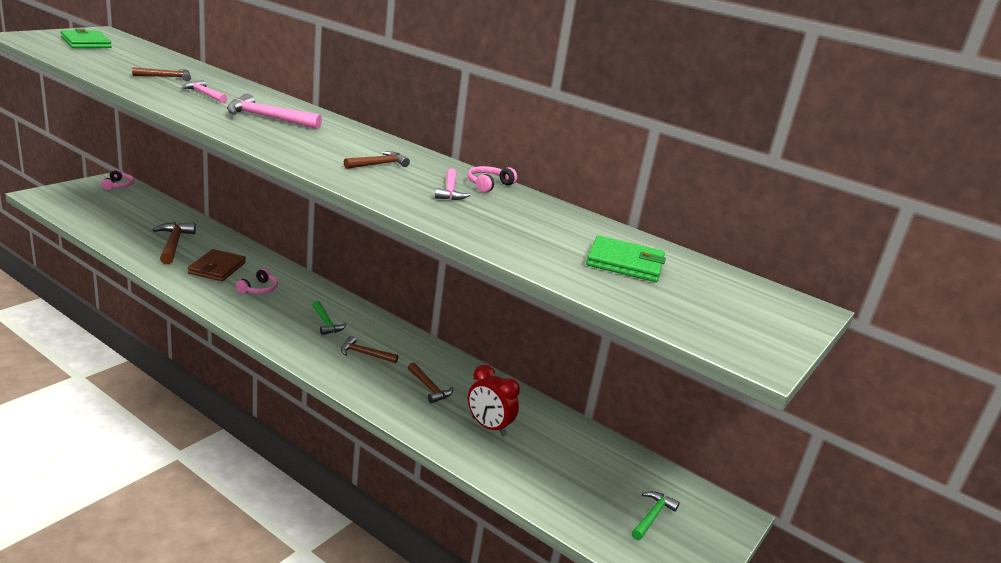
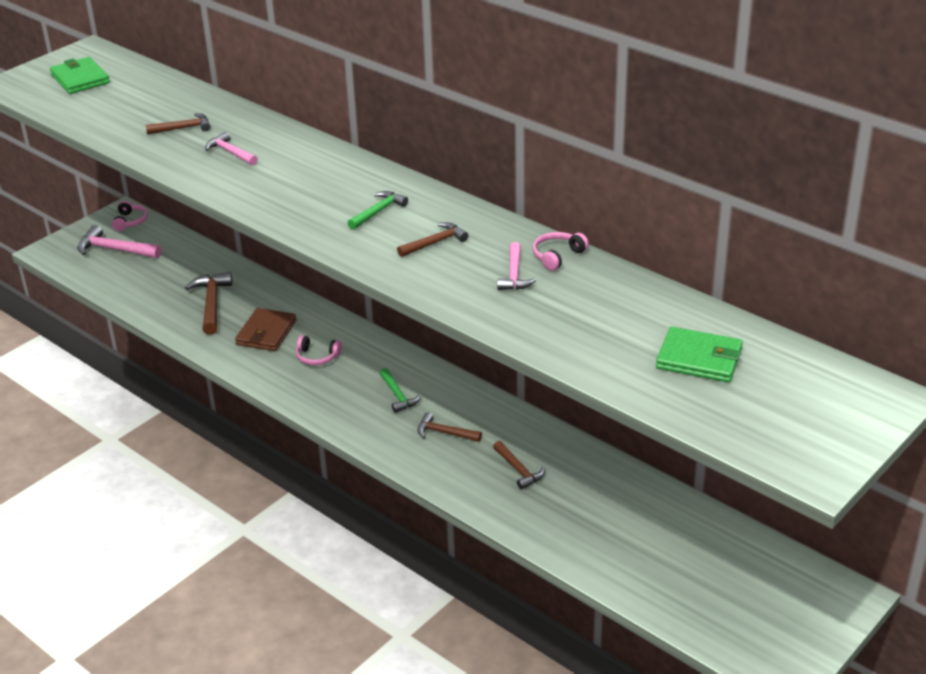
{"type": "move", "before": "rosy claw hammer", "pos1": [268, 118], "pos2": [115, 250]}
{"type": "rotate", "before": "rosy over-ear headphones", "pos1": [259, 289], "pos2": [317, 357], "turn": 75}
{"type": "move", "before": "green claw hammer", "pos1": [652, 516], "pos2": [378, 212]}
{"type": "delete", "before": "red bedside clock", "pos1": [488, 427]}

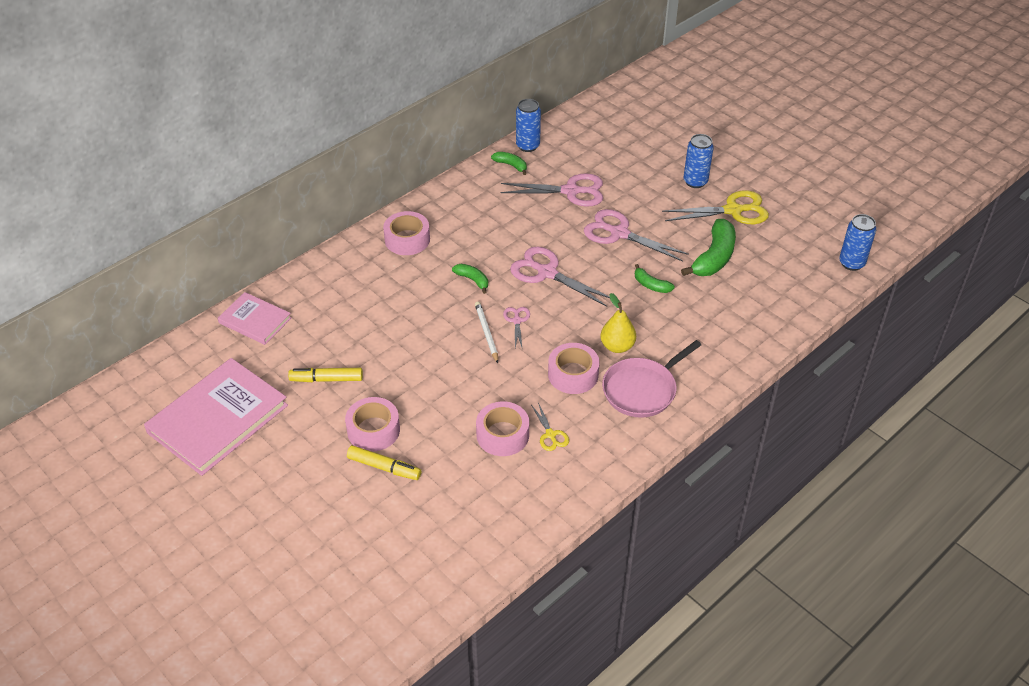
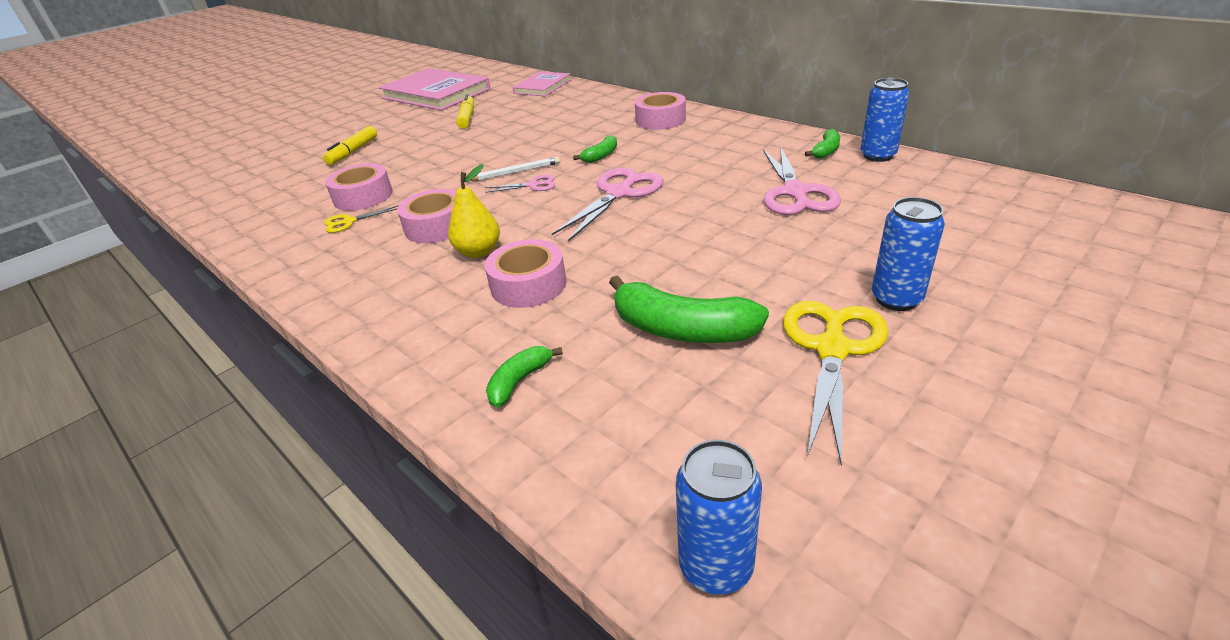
{"type": "move", "before": "rosy roll of tape", "pos1": [373, 430], "pos2": [528, 285]}
{"type": "move", "before": "green banana", "pos1": [651, 285], "pos2": [519, 381]}
{"type": "rotate", "before": "golden shears", "pos1": [733, 210], "pos2": [832, 349], "turn": -150}
{"type": "delete", "before": "rosy shears", "pos1": [619, 233]}
{"type": "delete", "before": "rosy skillet", "pos1": [642, 390]}

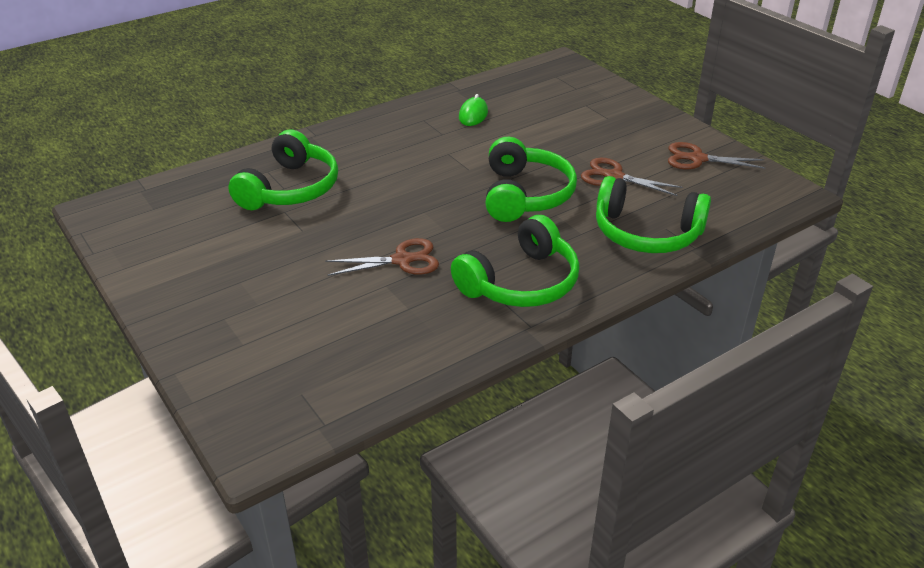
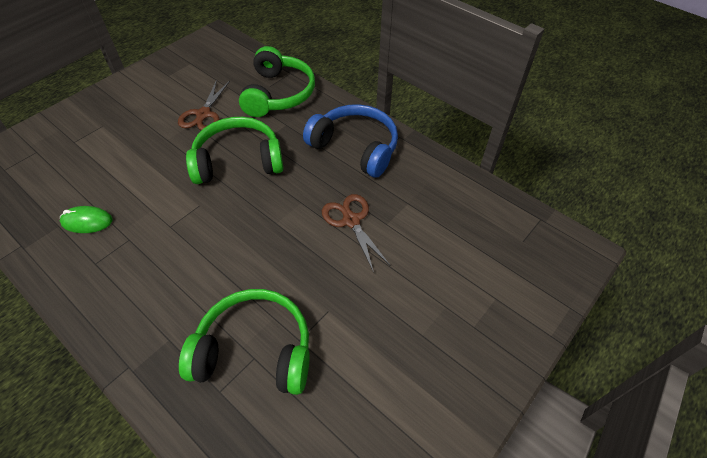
{"type": "recolor", "before": "green over-ear headphones", "after": "royal blue over-ear headphones", "pos1": [520, 282], "pos2": [355, 148]}
{"type": "delete", "before": "dark brown shears", "pos1": [697, 159]}

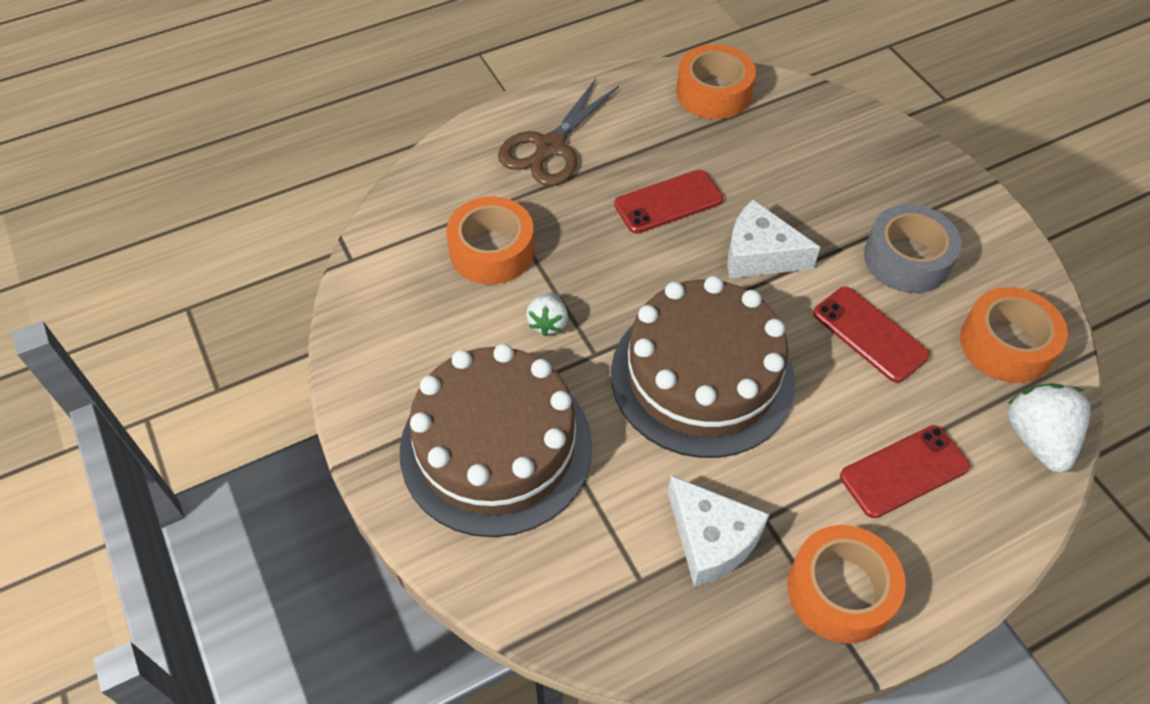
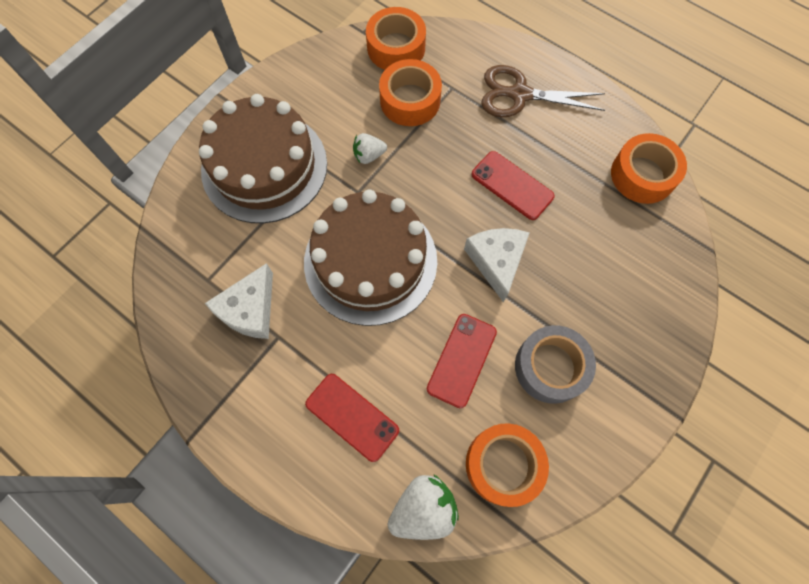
{"type": "move", "before": "bright orange roll of tape", "pos1": [840, 591], "pos2": [396, 48]}

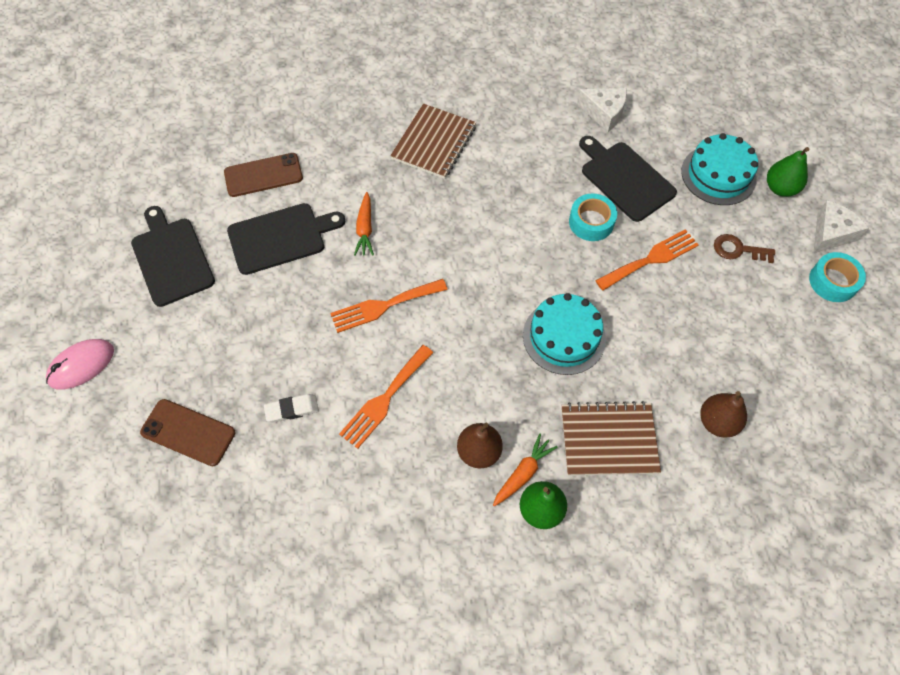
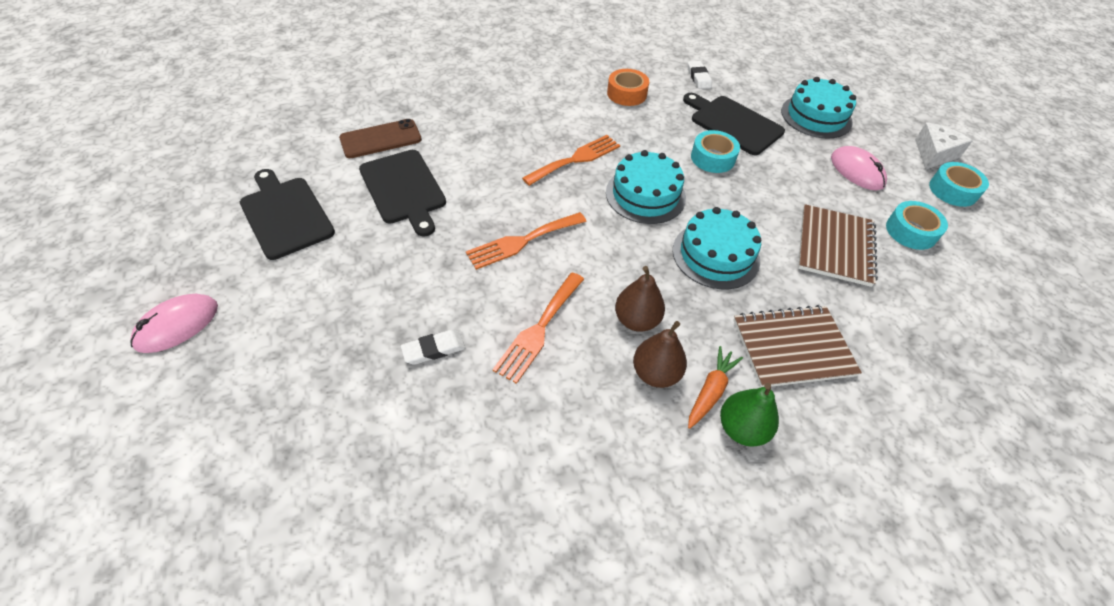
{"type": "rotate", "before": "black cutting board", "pos1": [280, 237], "pos2": [404, 189], "turn": 90}
{"type": "move", "before": "bright orange fork", "pos1": [651, 259], "pos2": [576, 159]}
{"type": "insert", "after": "teal layer cake", "pos2": [645, 195]}
{"type": "insert", "after": "bright orange roll of tape", "pos2": [626, 94]}
{"type": "move", "before": "dark brown pear fruit", "pos1": [717, 422], "pos2": [636, 320]}
{"type": "replace", "before": "snow-white piece of cheese", "after": "snow-white pencil eraser", "pos1": [604, 113], "pos2": [698, 77]}
{"type": "move", "before": "dark brown exercise book", "pos1": [434, 143], "pos2": [835, 247]}
{"type": "replace", "before": "dark brown key", "after": "rosy mouse", "pos1": [738, 250], "pos2": [857, 171]}
{"type": "insert", "after": "teal roll of tape", "pos2": [911, 231]}
{"type": "delete", "before": "dark brown phone", "pos1": [188, 432]}
{"type": "delete", "before": "bright orange root vegetable", "pos1": [365, 229]}
{"type": "delete", "before": "green pear fruit", "pos1": [780, 188]}

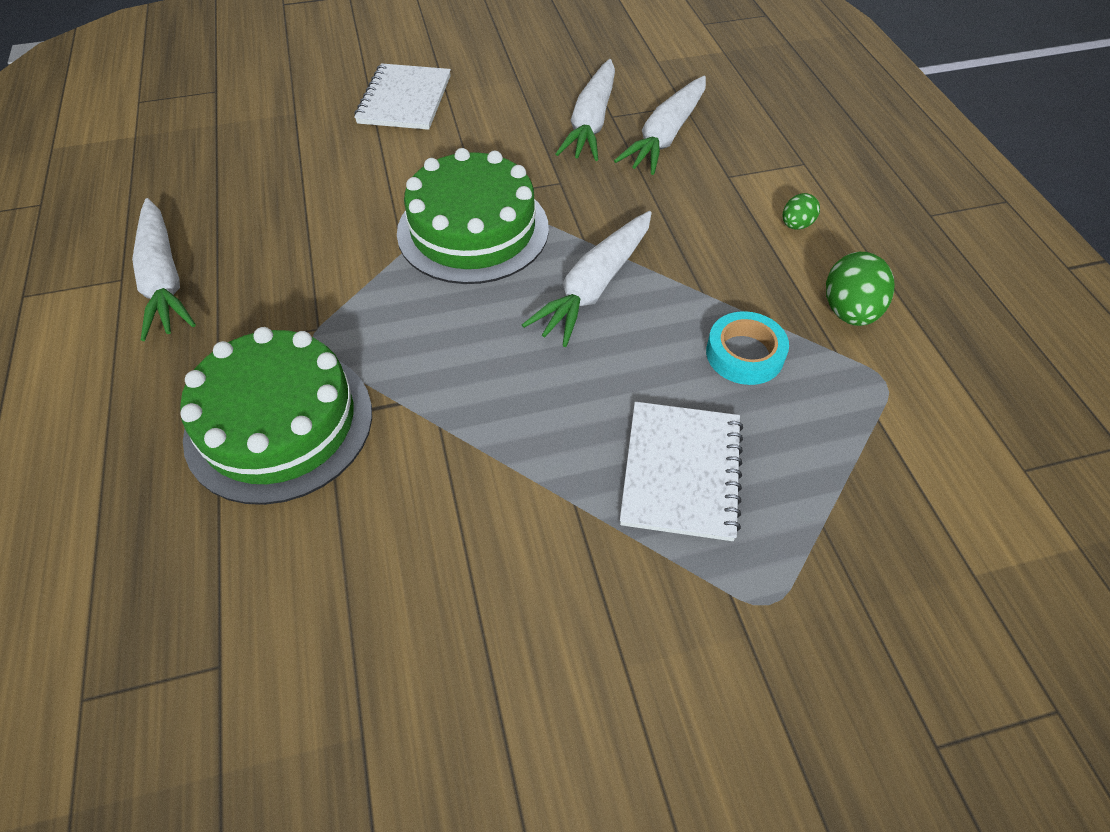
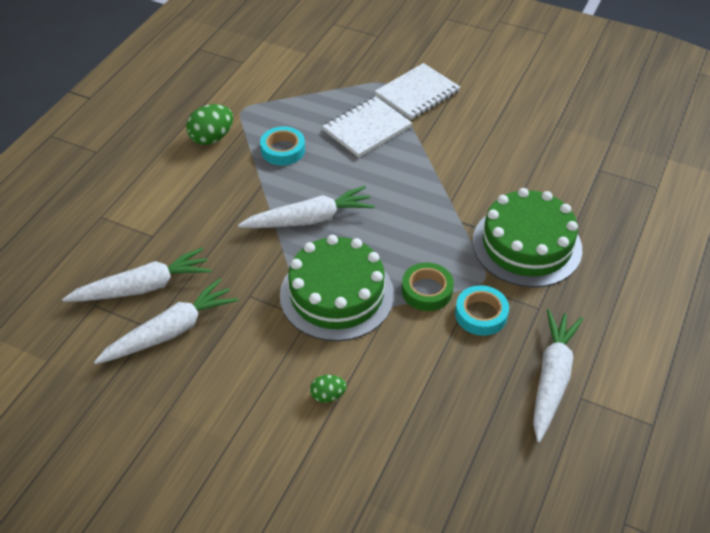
{"type": "move", "before": "green egg shape", "pos1": [796, 225], "pos2": [328, 395]}
{"type": "move", "before": "snow-white exercise book", "pos1": [405, 100], "pos2": [417, 93]}
{"type": "insert", "after": "green roll of tape", "pos2": [427, 290]}
{"type": "insert", "after": "teal roll of tape", "pos2": [481, 314]}

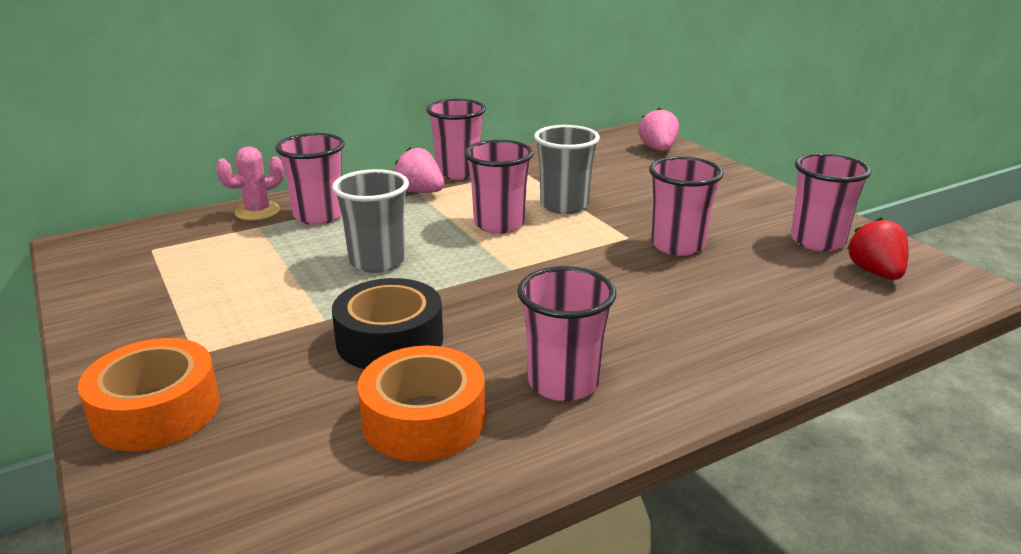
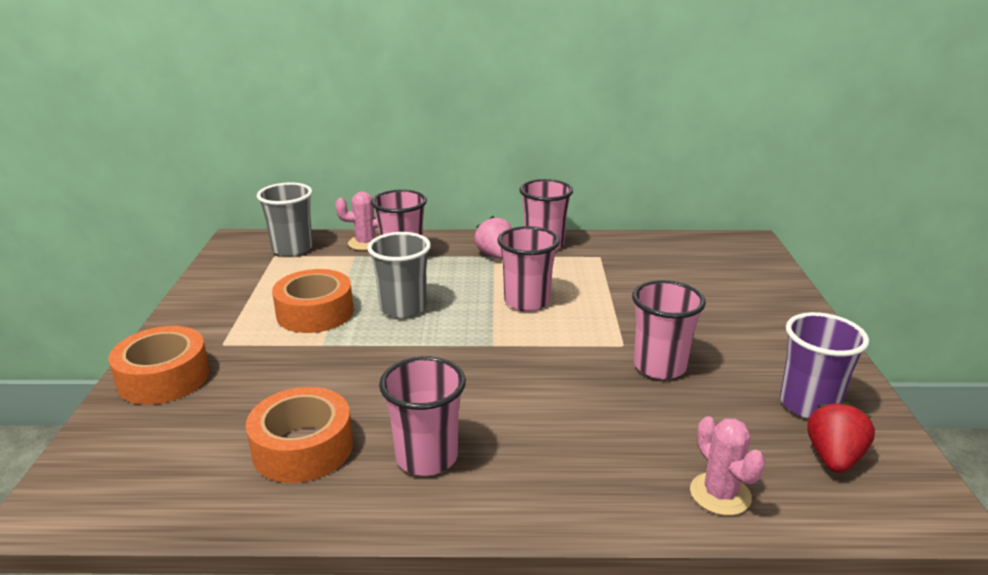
{"type": "move", "before": "ash-grey cup", "pos1": [564, 205], "pos2": [292, 249]}
{"type": "insert", "after": "bright orange roll of tape", "pos2": [315, 312]}
{"type": "insert", "after": "rosy prickly plant", "pos2": [720, 494]}
{"type": "recolor", "before": "rosy cup", "after": "violet cup", "pos1": [817, 241], "pos2": [809, 405]}
{"type": "delete", "before": "black roll of tape", "pos1": [390, 340]}
{"type": "delete", "before": "rosy strawberry", "pos1": [658, 149]}

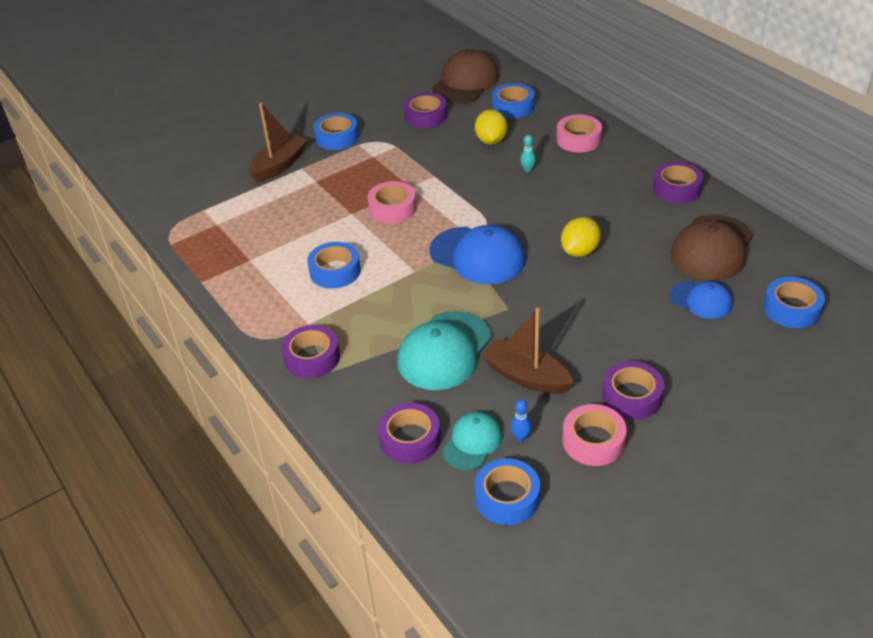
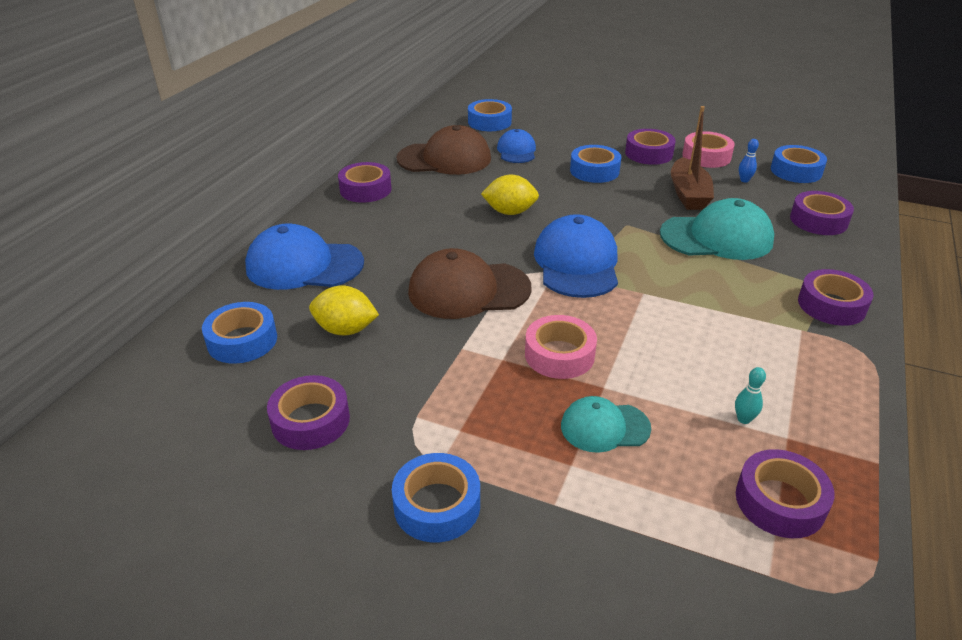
{"type": "replace", "before": "rosy roll of tape", "after": "royal blue cap", "pos1": [578, 139], "pos2": [304, 265]}
{"type": "rotate", "before": "golden lemon", "pos1": [491, 140], "pos2": [345, 330], "turn": 45}
{"type": "move", "before": "dark brown cap", "pos1": [465, 83], "pos2": [468, 290]}
{"type": "move", "before": "teal cap", "pos1": [472, 443], "pos2": [604, 427]}
{"type": "move", "before": "royal blue roll of tape", "pos1": [335, 271], "pos2": [594, 171]}
{"type": "move", "before": "teal bowling pin", "pos1": [527, 170], "pos2": [743, 419]}
{"type": "insert", "after": "violet roll of tape", "pos2": [780, 501]}
{"type": "delete", "before": "dark brown boat", "pos1": [279, 165]}

